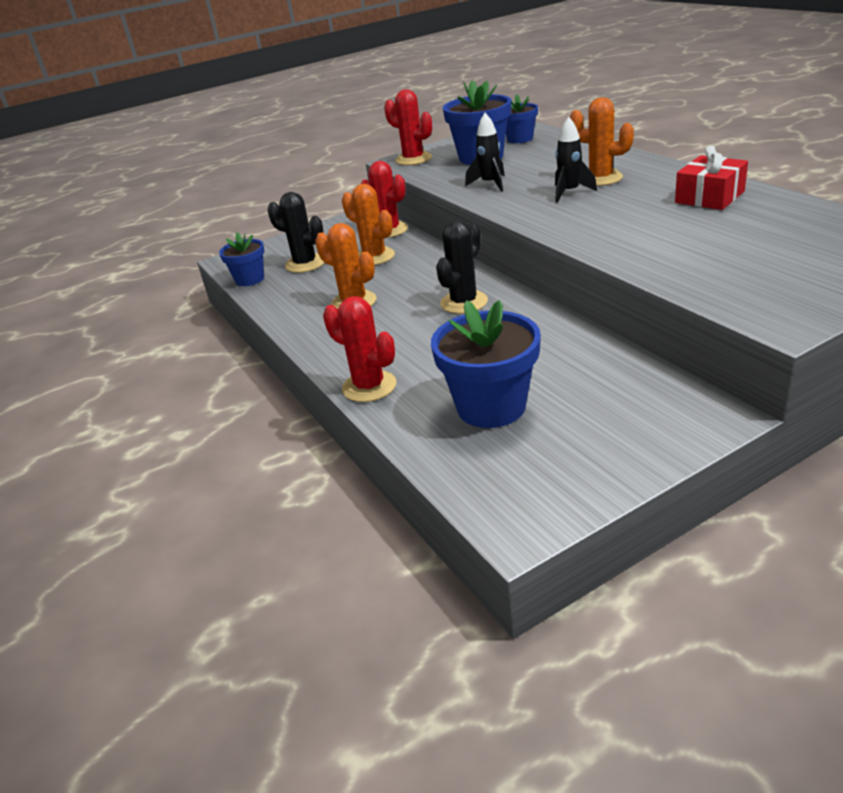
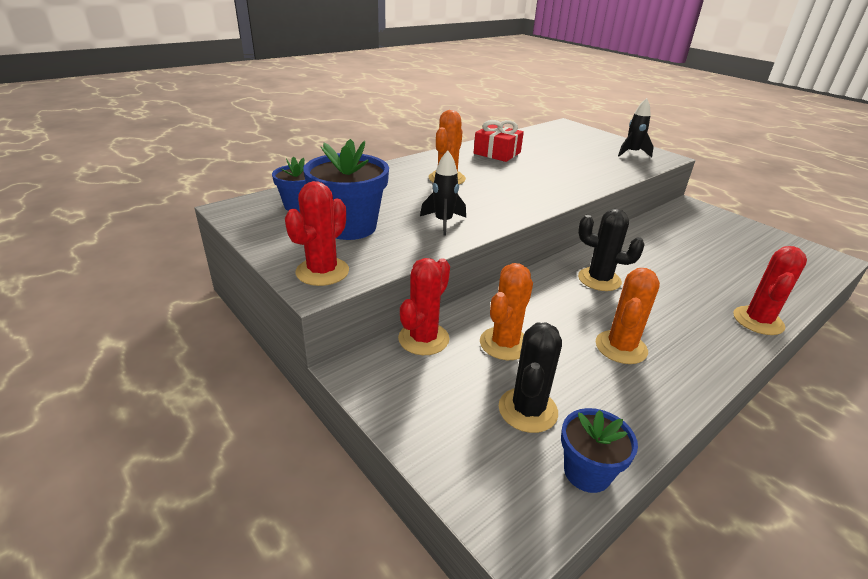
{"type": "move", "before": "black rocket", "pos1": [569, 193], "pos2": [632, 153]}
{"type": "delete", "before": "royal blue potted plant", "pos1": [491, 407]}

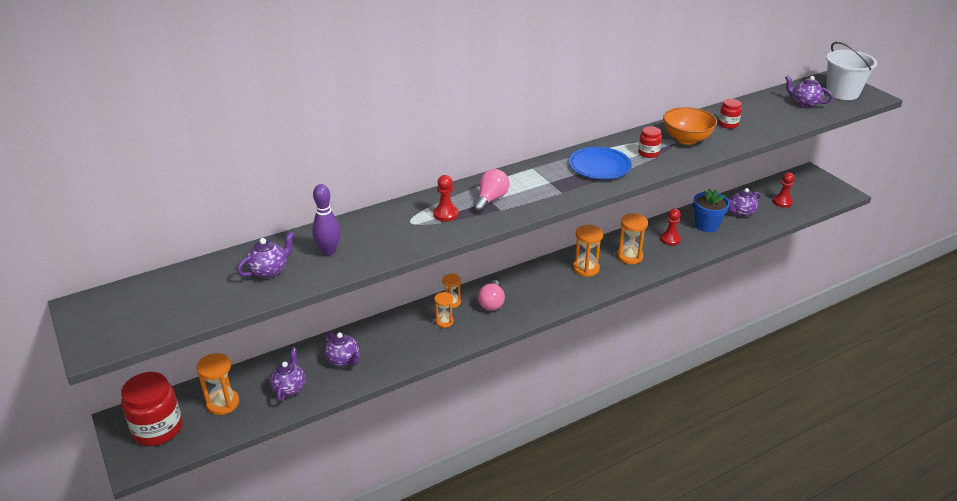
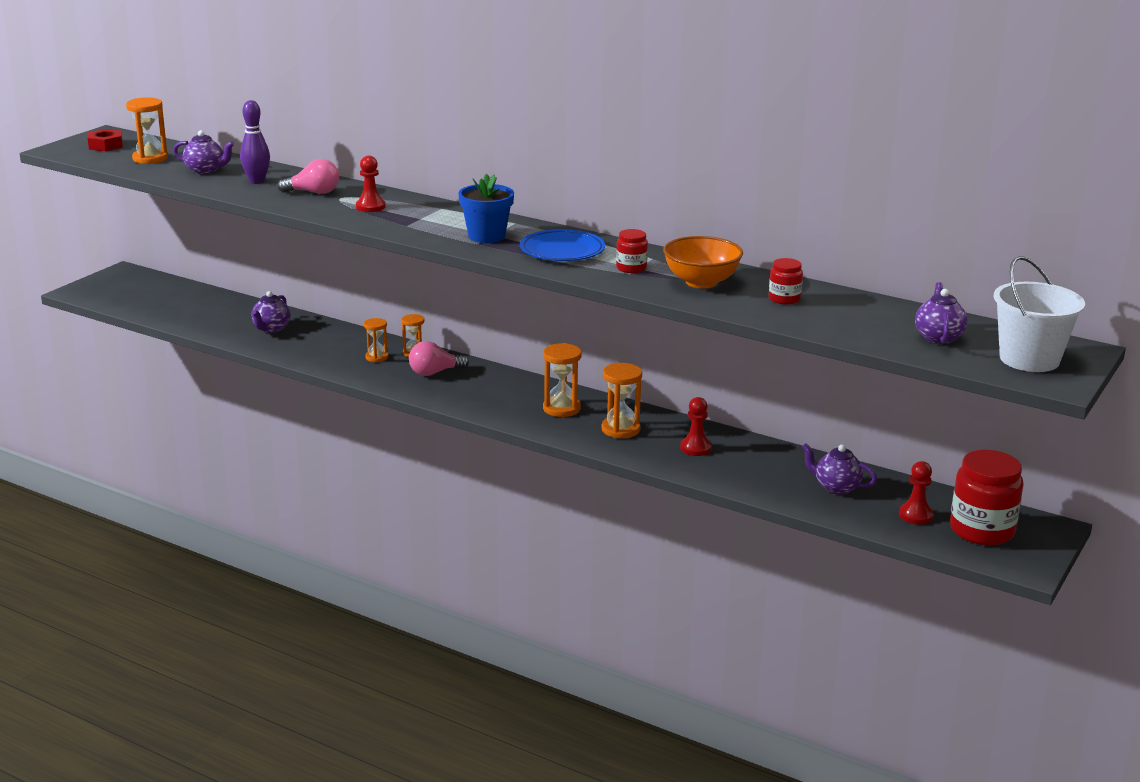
{"type": "insert", "after": "red nut", "pos2": [106, 145]}
{"type": "move", "before": "bright orange sandglass", "pos1": [223, 403], "pos2": [150, 158]}
{"type": "move", "before": "rosy bulb", "pos1": [491, 199], "pos2": [314, 192]}
{"type": "move", "before": "royal blue potted plant", "pos1": [707, 225], "pos2": [486, 236]}
{"type": "move", "before": "red jam jar", "pos1": [158, 429], "pos2": [982, 530]}
{"type": "delete", "before": "violet tea pot", "pos1": [289, 388]}

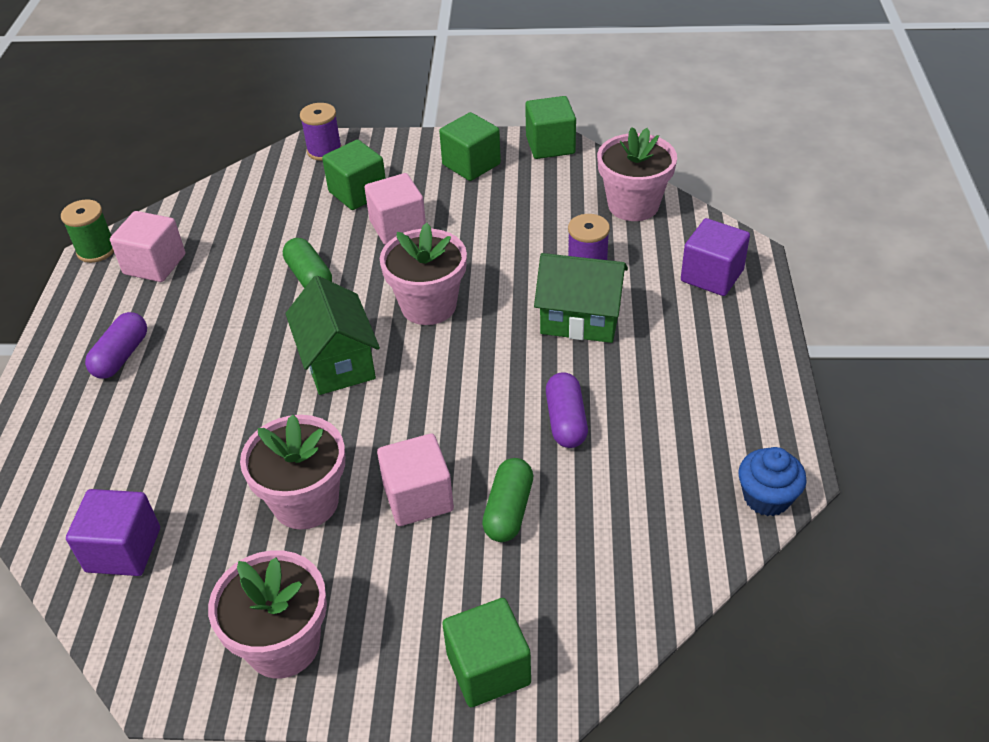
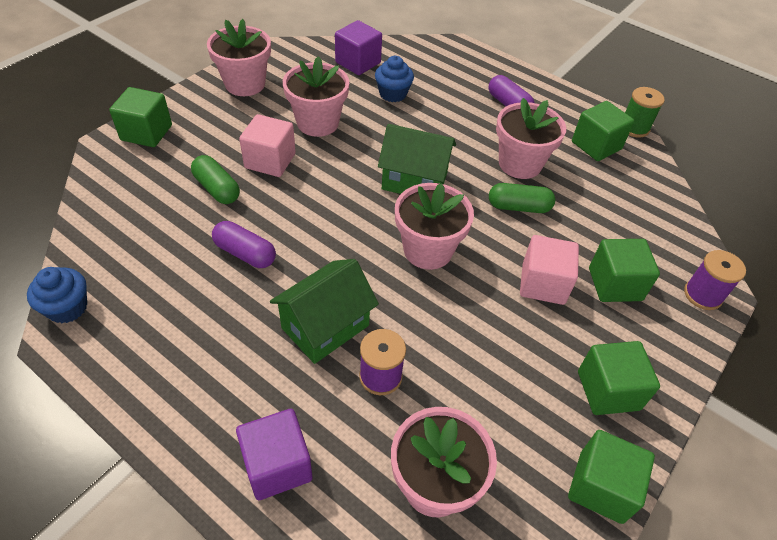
{"type": "insert", "after": "royal blue fairy cake", "pos2": [393, 94]}
{"type": "insert", "after": "rosy potted plant", "pos2": [520, 164]}
{"type": "recolor", "before": "rosy solid cube", "after": "green solid cube", "pos1": [154, 264], "pos2": [596, 145]}

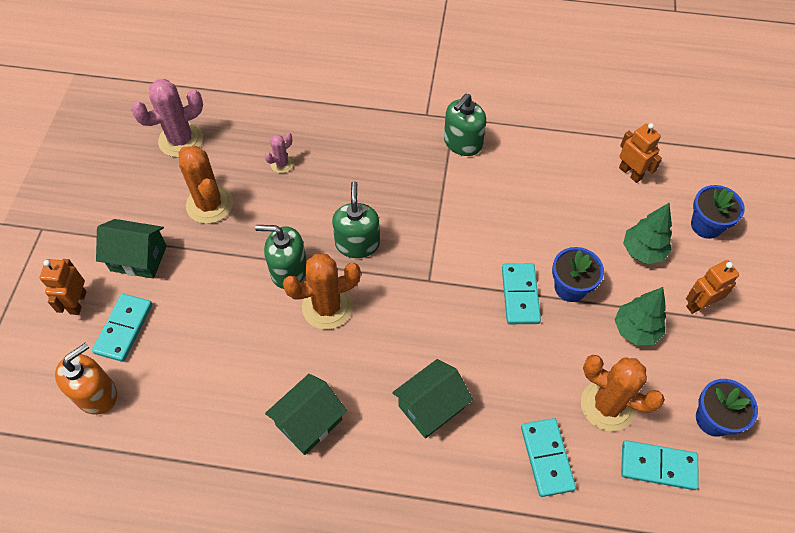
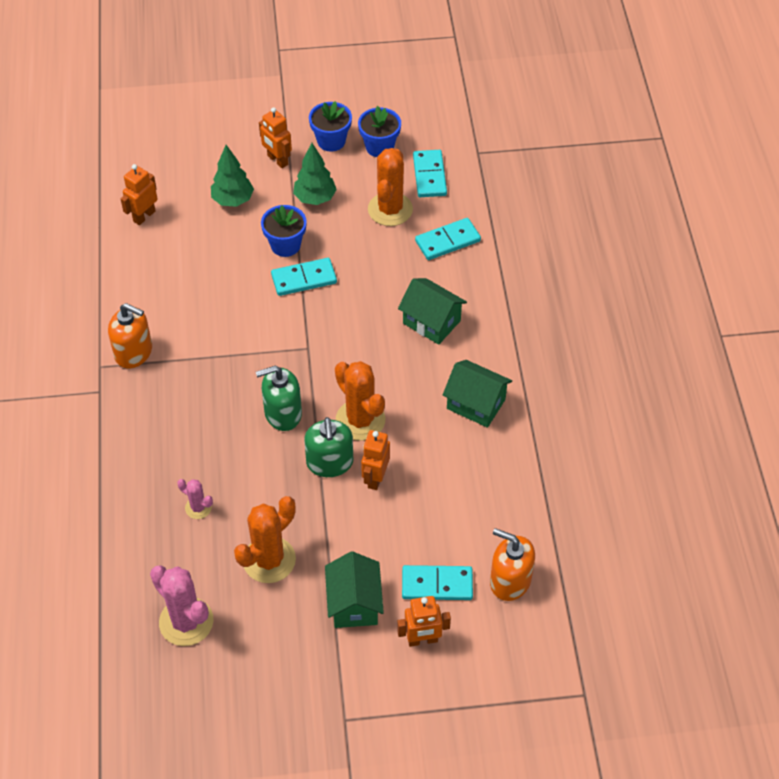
{"type": "recolor", "before": "green soap dispenser", "after": "bright orange soap dispenser", "pos1": [462, 143], "pos2": [134, 352]}
{"type": "move", "before": "royal blue potted plant", "pos1": [706, 225], "pos2": [331, 141]}
{"type": "insert", "after": "bright orange robot figure", "pos2": [375, 478]}

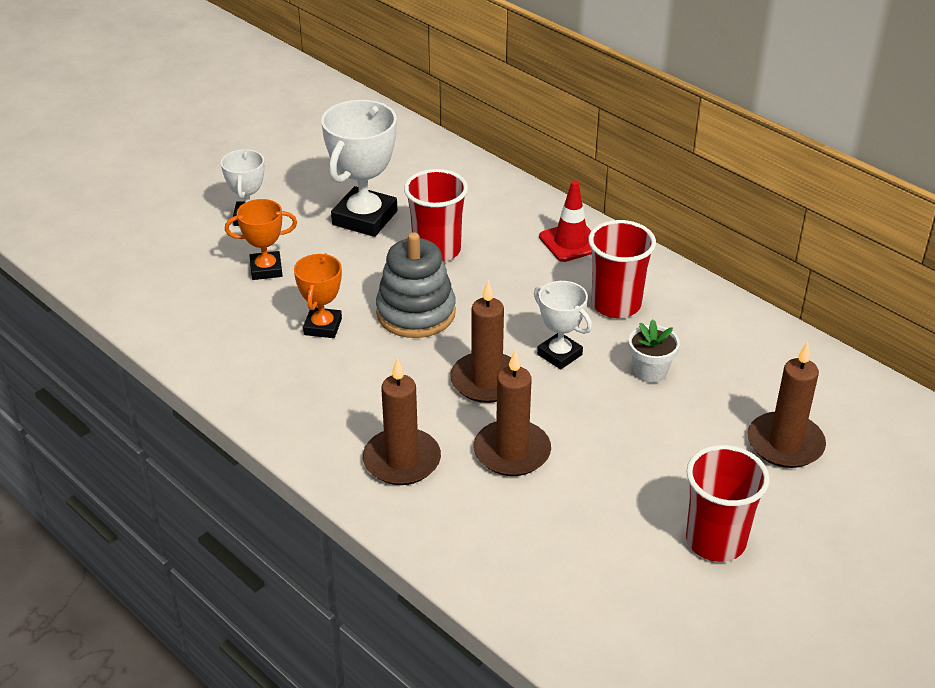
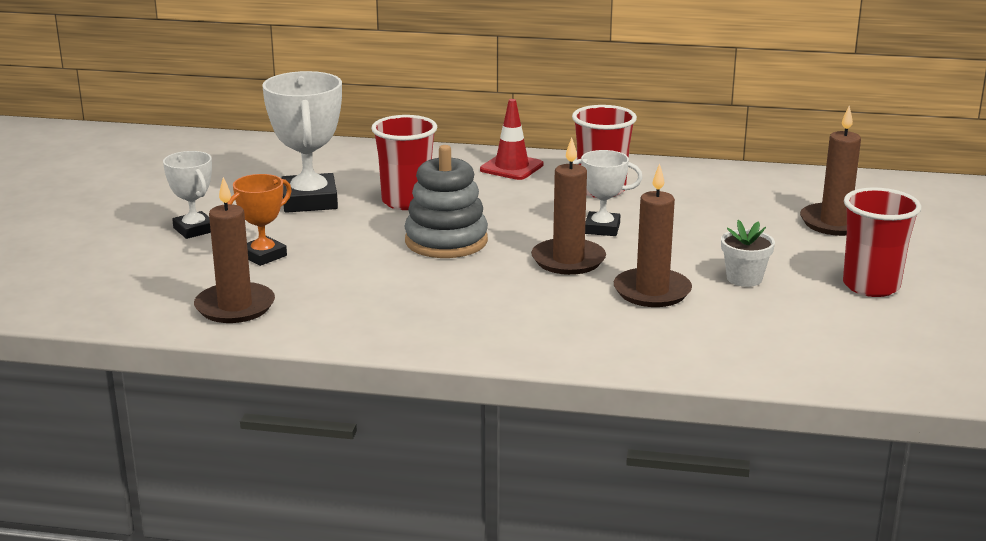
{"type": "move", "before": "dark brown wax candle", "pos1": [402, 460], "pos2": [235, 307]}
{"type": "move", "before": "snow-white potted plant", "pos1": [650, 371], "pos2": [744, 278]}
{"type": "delete", "before": "bright orange award cup", "pos1": [323, 326]}

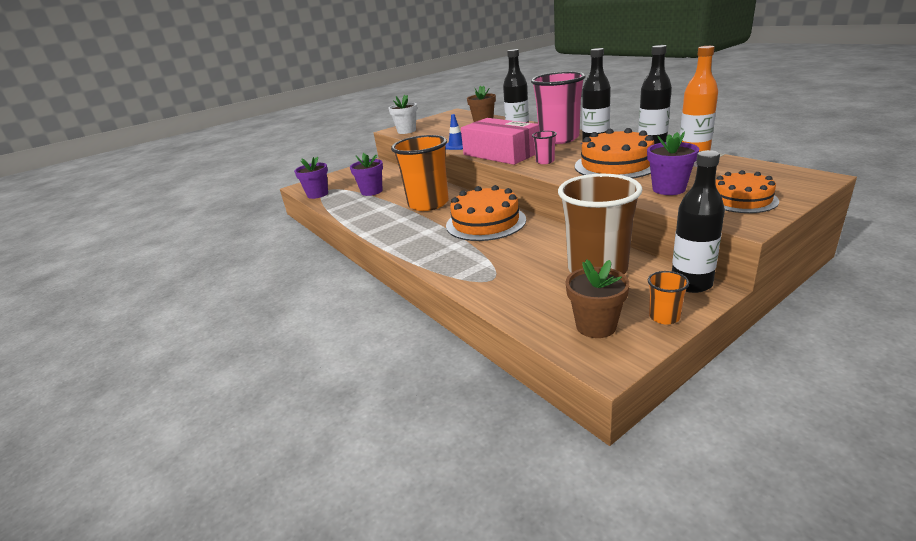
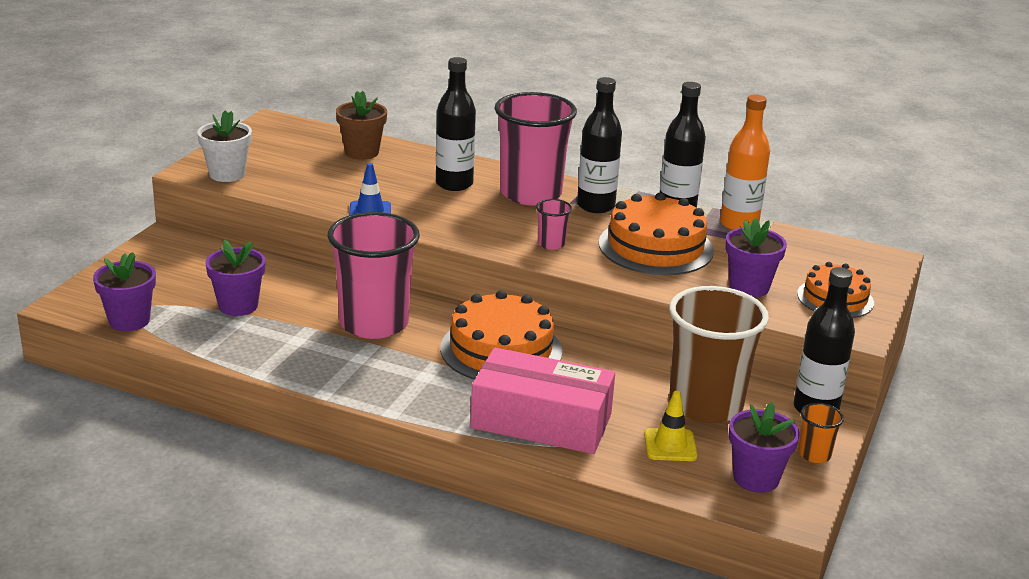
{"type": "recolor", "before": "bright orange cup", "after": "rosy cup", "pos1": [428, 204], "pos2": [374, 323]}
{"type": "move", "before": "rosy parcel", "pos1": [500, 154], "pos2": [541, 421]}
{"type": "insert", "after": "golden traffic cone", "pos2": [670, 445]}
{"type": "recolor", "before": "dark brown potted plant", "after": "violet potted plant", "pos1": [596, 326], "pos2": [756, 478]}

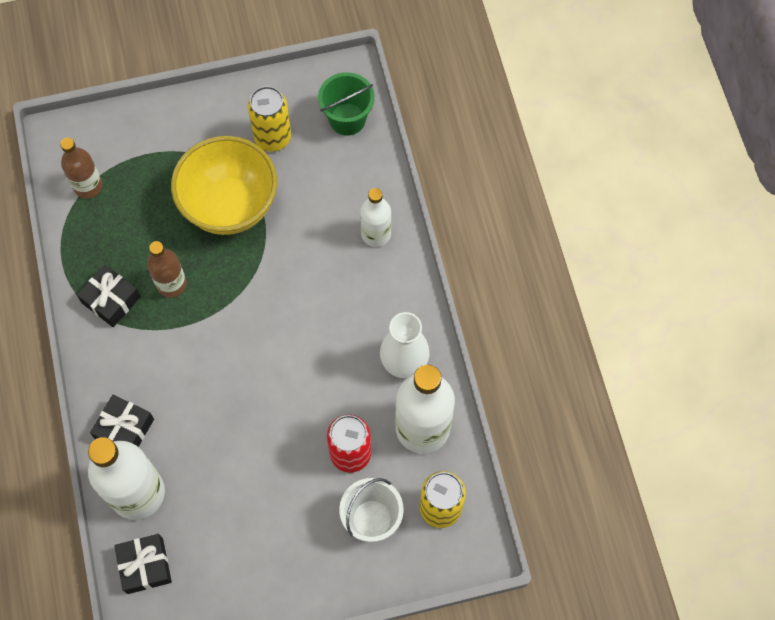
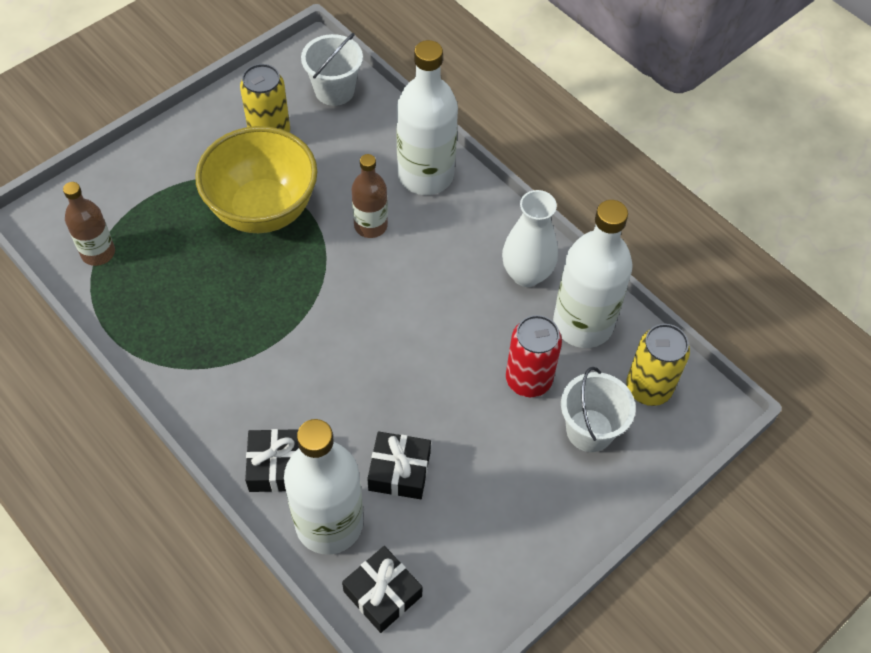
{"type": "recolor", "before": "green pail", "after": "snow-white pail", "pos1": [347, 119], "pos2": [334, 90]}
{"type": "move", "before": "dark brown flask", "pos1": [172, 284], "pos2": [370, 226]}
{"type": "move", "before": "black present", "pos1": [111, 300], "pos2": [399, 471]}
{"type": "resize", "before": "snow-white flask", "pos1": [376, 234], "pos2": [425, 175], "scale": 1.73}

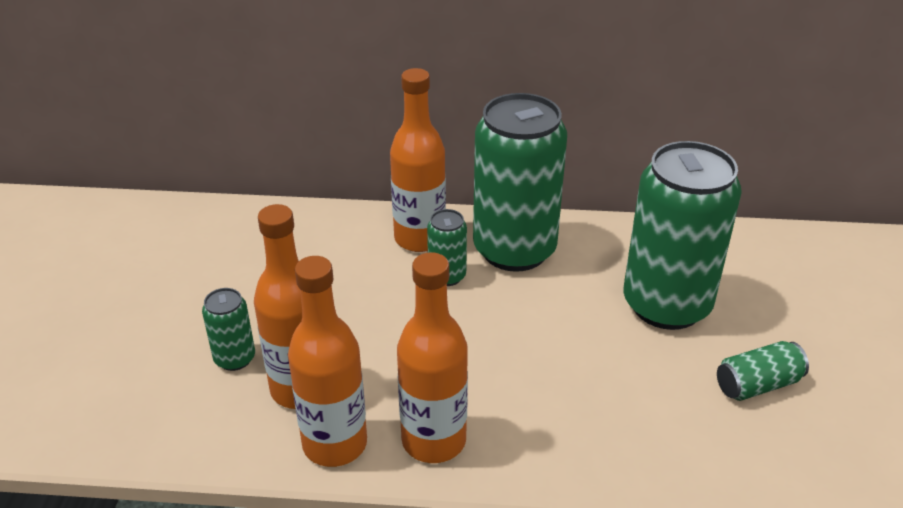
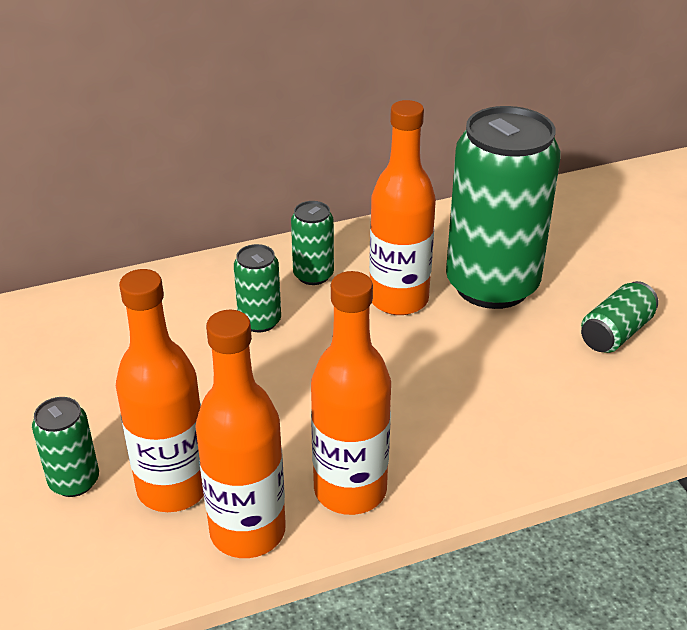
{"type": "resize", "before": "green can", "pos1": [514, 250], "pos2": [313, 275], "scale": 0.44}
{"type": "move", "before": "bright orange flask", "pos1": [419, 238], "pos2": [398, 299]}

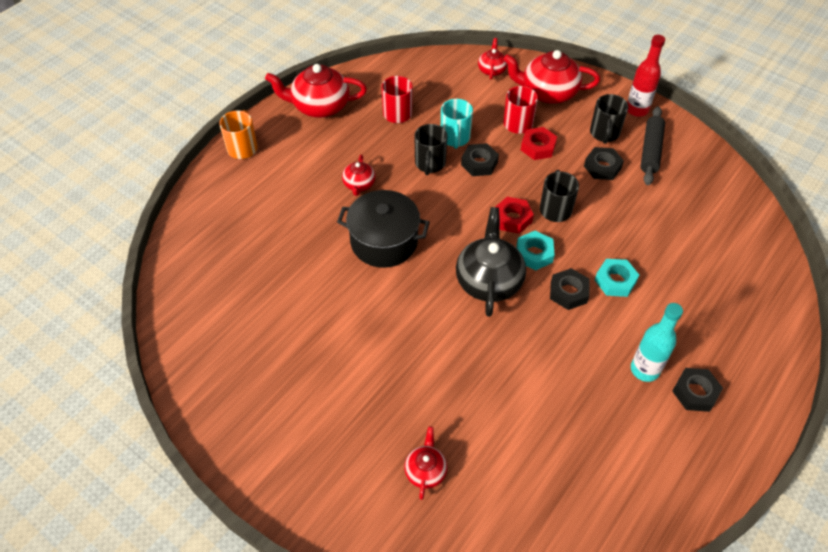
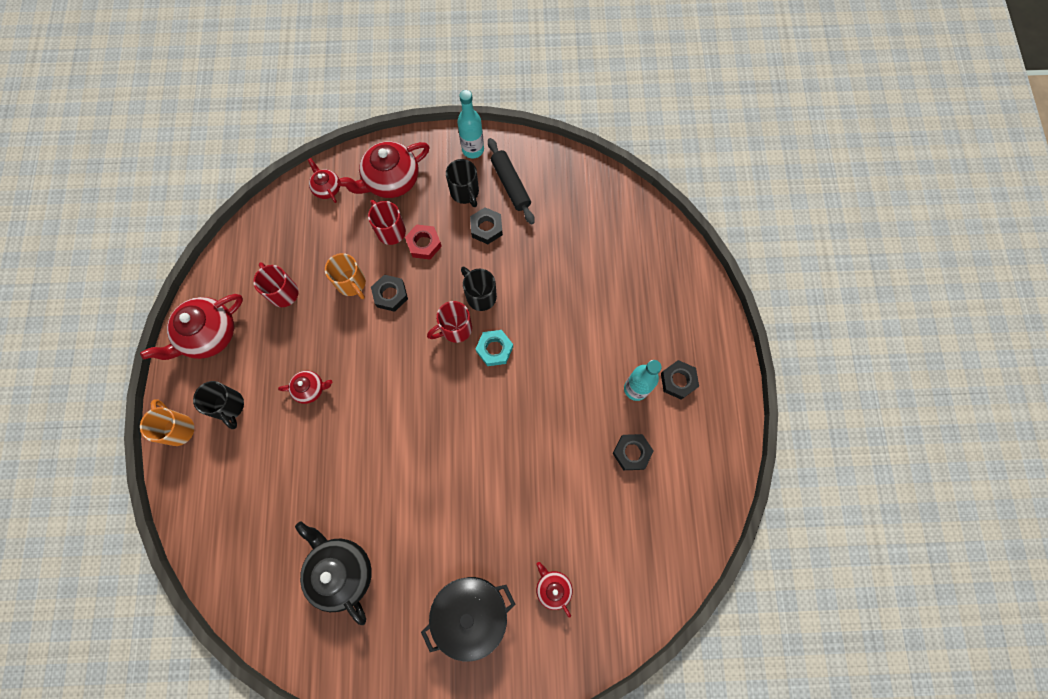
{"type": "move", "before": "black coffee mug", "pos1": [430, 164], "pos2": [229, 406]}
{"type": "rotate", "before": "red tea pot", "pos1": [359, 184], "pos2": [310, 389], "turn": -60}
{"type": "move", "before": "black tea pot", "pos1": [489, 280], "pos2": [341, 571]}
{"type": "recolor", "before": "teal coffee mug", "after": "bright orange coffee mug", "pos1": [455, 138], "pos2": [352, 283]}
{"type": "move", "before": "black pot", "pos1": [384, 241], "pos2": [471, 613]}
{"type": "replace", "before": "red nut", "after": "red coffee mug", "pos1": [512, 218], "pos2": [455, 329]}
{"type": "recolor", "before": "red flask", "after": "teal flask", "pos1": [637, 110], "pos2": [473, 149]}
{"type": "move", "before": "black nut", "pos1": [568, 292], "pos2": [632, 452]}
{"type": "delete", "before": "teal nut", "pos1": [615, 281]}

